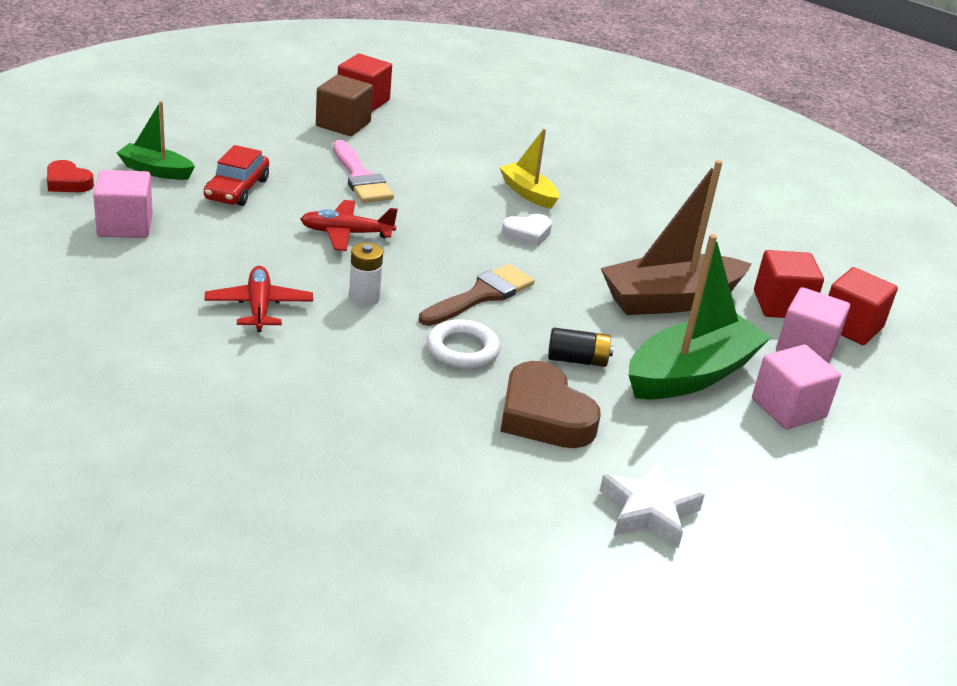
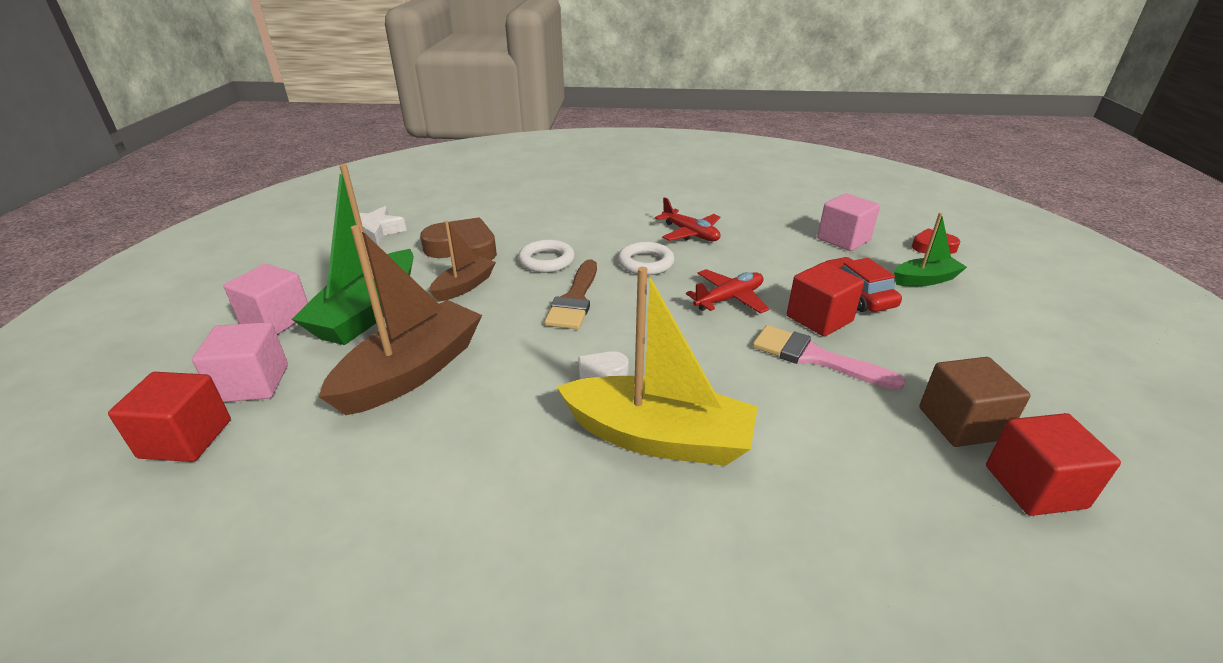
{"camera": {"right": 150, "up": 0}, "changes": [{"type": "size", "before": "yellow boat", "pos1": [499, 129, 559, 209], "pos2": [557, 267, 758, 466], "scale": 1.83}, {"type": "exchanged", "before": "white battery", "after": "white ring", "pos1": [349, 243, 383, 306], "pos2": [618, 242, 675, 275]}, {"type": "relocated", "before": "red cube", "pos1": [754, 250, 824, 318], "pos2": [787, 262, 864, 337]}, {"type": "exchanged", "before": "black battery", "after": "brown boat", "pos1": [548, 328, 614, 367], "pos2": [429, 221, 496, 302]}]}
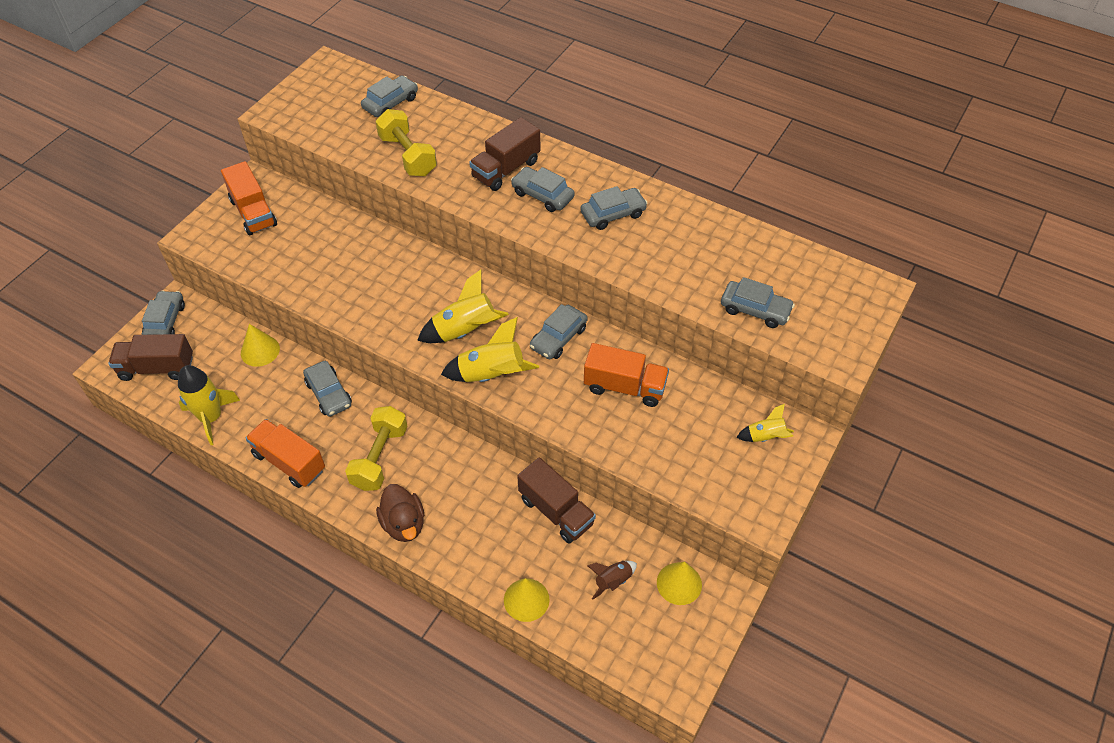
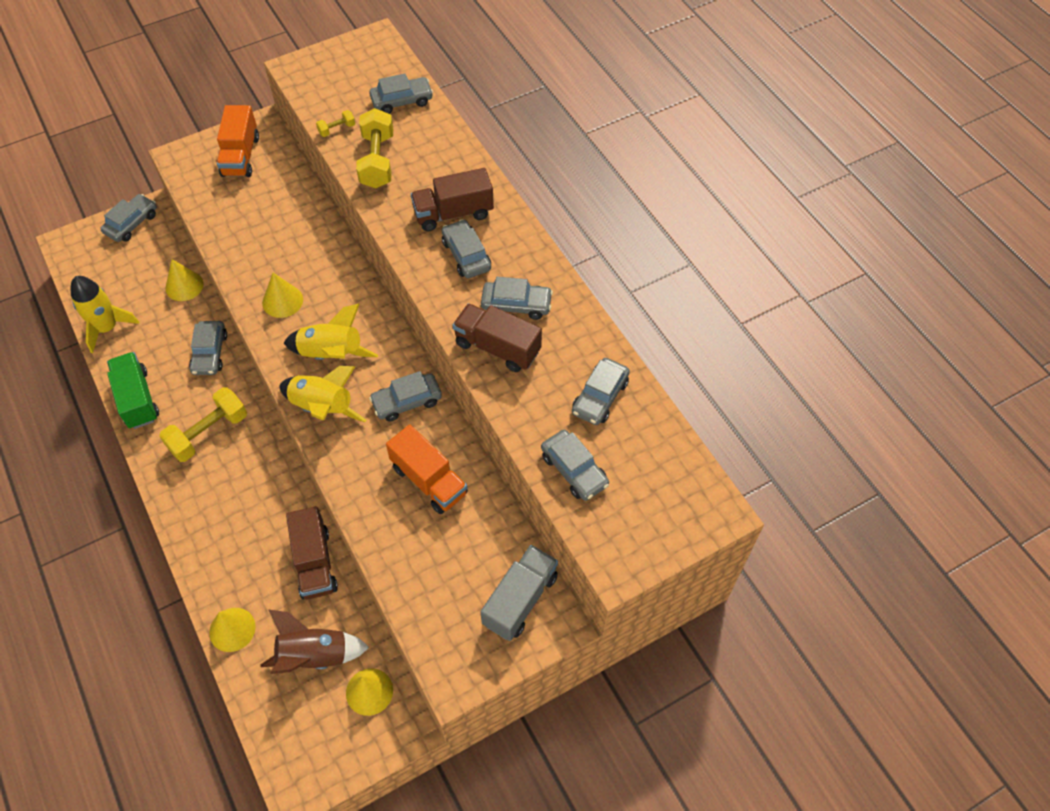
{"camera": {"right": 30, "up": 5}, "changes": [{"type": "relocated", "before": "brown truck", "pos1": [108, 334, 193, 381], "pos2": [453, 303, 542, 372]}, {"type": "exchanged", "before": "yellow rocket", "after": "grey truck", "pos1": [736, 404, 794, 442], "pos2": [481, 545, 558, 641]}, {"type": "colour", "before": "orange truck", "after": "green truck", "pos1": [245, 419, 325, 488], "pos2": [107, 352, 159, 429]}, {"type": "missing", "before": "brown duck", "pos1": [376, 484, 424, 542]}, {"type": "size", "before": "brown rocket", "pos1": [587, 561, 637, 600], "pos2": [261, 609, 369, 674], "scale": 1.75}, {"type": "appeared", "after": "yellow dumbbell", "pos2": [316, 110, 355, 137]}, {"type": "appeared", "after": "yellow cone", "pos2": [262, 273, 303, 318]}, {"type": "appeared", "after": "grey car", "pos2": [572, 358, 630, 425]}]}
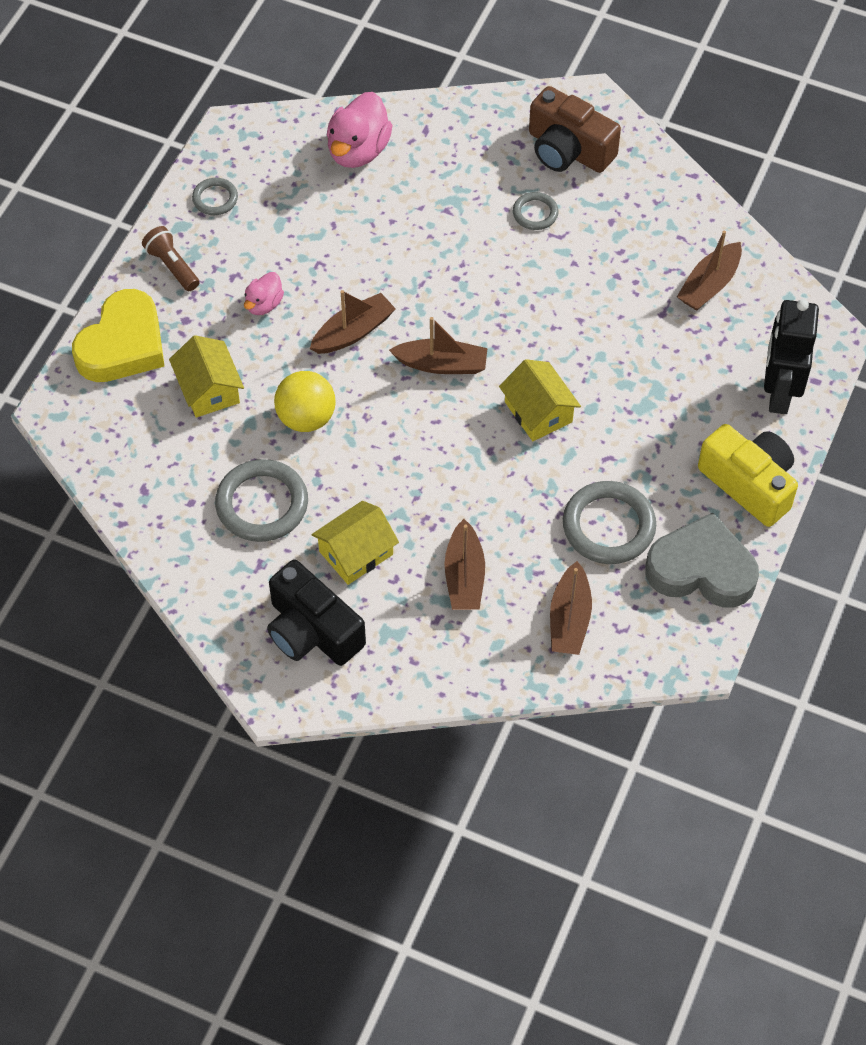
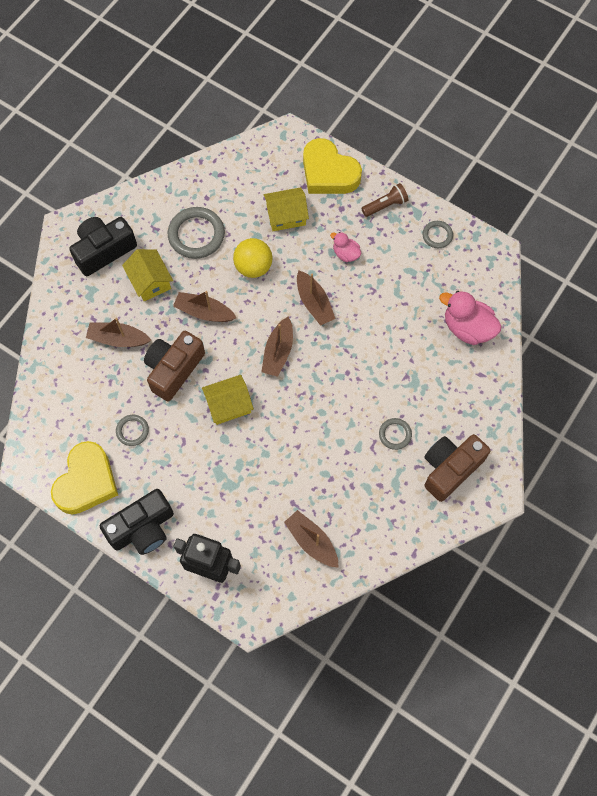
{"camera": {"right": 100, "up": 10}, "changes": [{"type": "colour", "before": "yellow camera", "after": "black camera", "pos1": [698, 424, 798, 527], "pos2": [100, 489, 174, 555]}, {"type": "size", "before": "grey ring", "pos1": [563, 481, 656, 564], "pos2": [116, 415, 149, 446], "scale": 0.54}, {"type": "colour", "before": "grey heart", "after": "yellow heart", "pos1": [645, 513, 759, 608], "pos2": [51, 441, 118, 514]}, {"type": "relocated", "before": "brown boat", "pos1": [550, 561, 592, 655], "pos2": [173, 291, 237, 322]}, {"type": "appeared", "after": "brown camera", "pos2": [144, 331, 205, 401]}]}
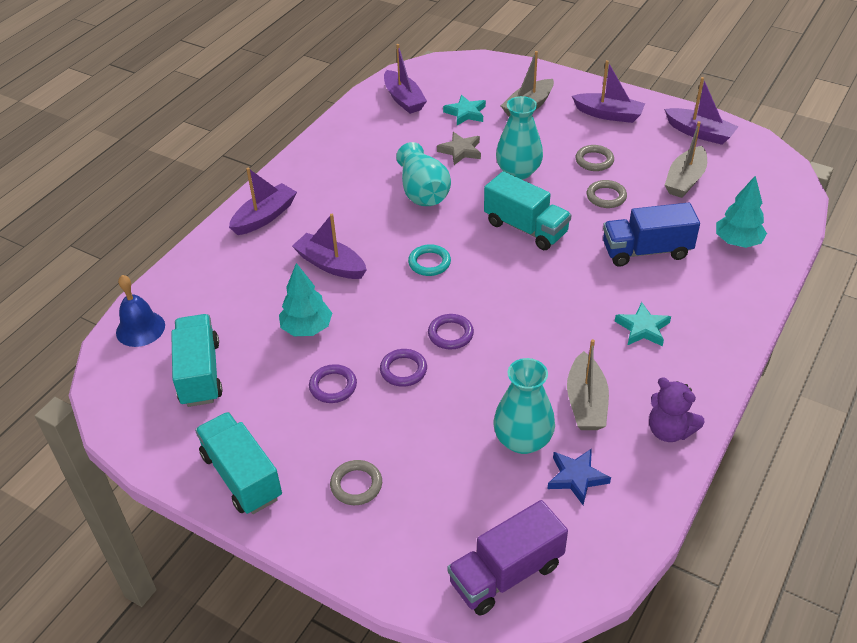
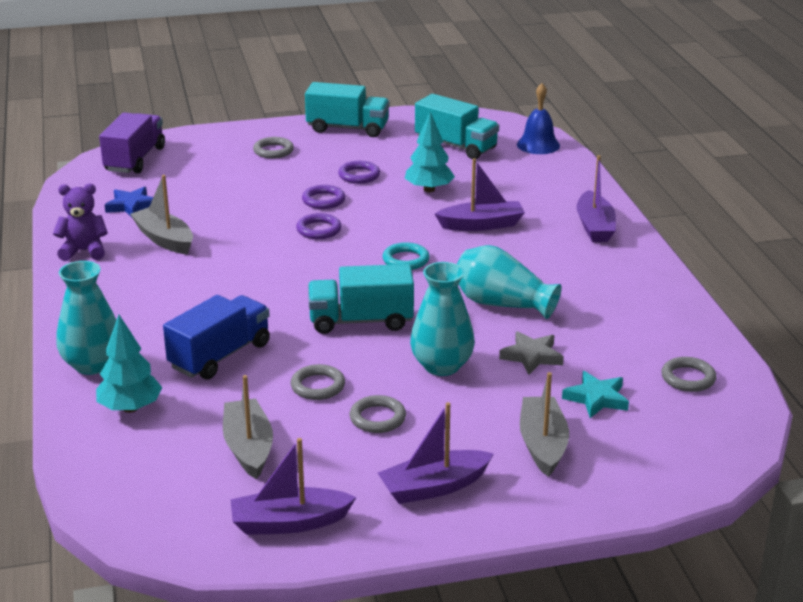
{"camera": {"right": 135, "up": -15}, "changes": [{"type": "exchanged", "before": "purple boat", "after": "grey ring", "pos1": [384, 44, 427, 114], "pos2": [661, 357, 716, 392]}, {"type": "missing", "before": "turquoise star", "pos1": [615, 302, 671, 346]}, {"type": "relocated", "before": "turquoise vase", "pos1": [493, 358, 555, 454], "pos2": [56, 261, 116, 375]}]}
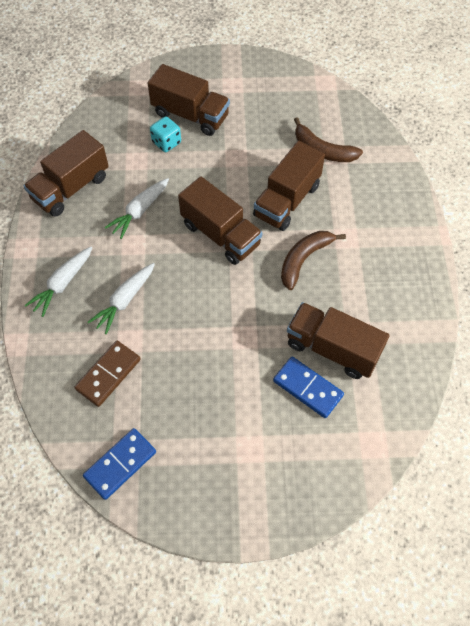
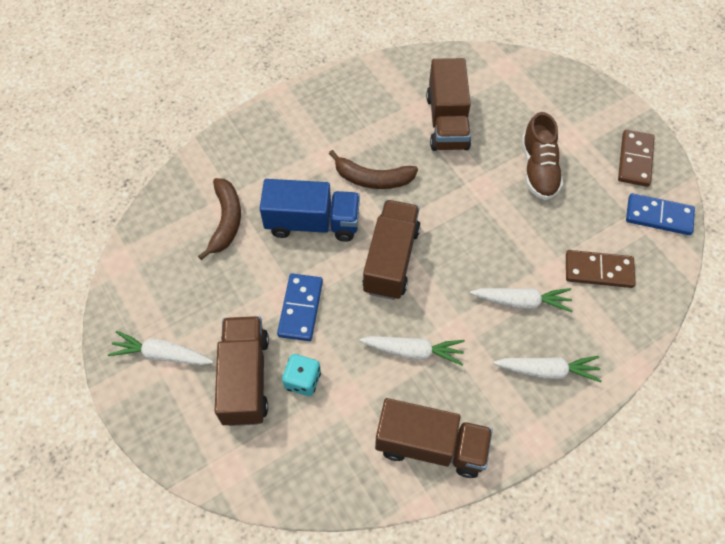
{"camera": {"right": -120, "up": 0}, "changes": [{"type": "colour", "before": "brown truck", "after": "blue truck", "pos1": [253, 141, 325, 231], "pos2": [259, 179, 360, 242]}, {"type": "relocated", "before": "blue domino", "pos1": [273, 357, 344, 418], "pos2": [277, 274, 323, 341]}, {"type": "appeared", "after": "brown shoe", "pos2": [522, 112, 563, 200]}, {"type": "appeared", "after": "brown domino", "pos2": [618, 130, 655, 187]}, {"type": "appeared", "after": "white carrot", "pos2": [108, 331, 213, 365]}]}
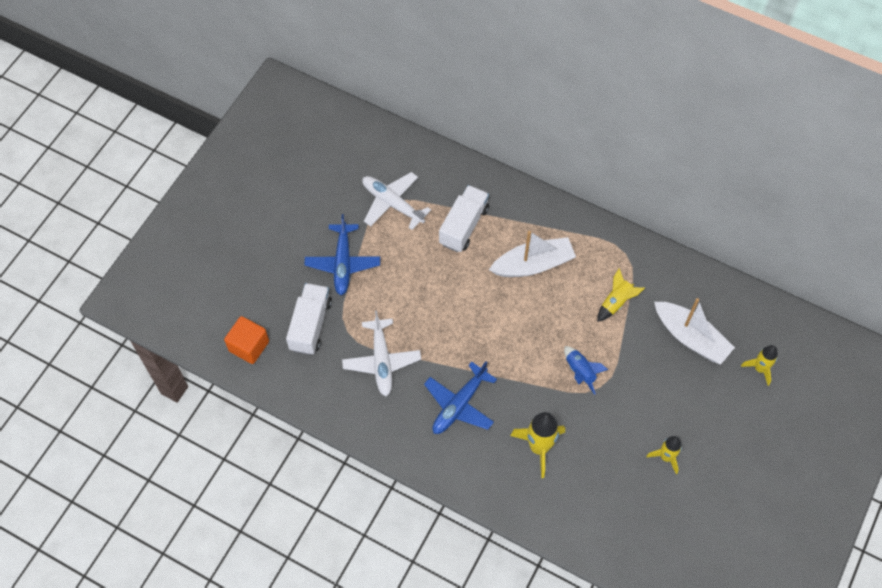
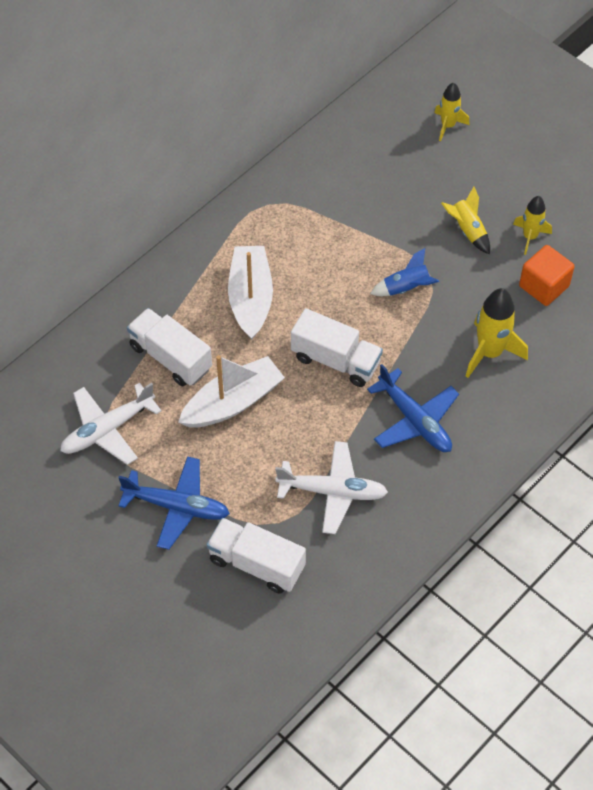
{"camera": {"right": -75, "up": -5}, "changes": [{"type": "relocated", "before": "yellow rocket", "pos1": [597, 268, 645, 322], "pos2": [441, 187, 490, 255]}, {"type": "relocated", "before": "white boat", "pos1": [654, 298, 735, 364], "pos2": [178, 355, 285, 428]}, {"type": "relocated", "before": "orange cube", "pos1": [224, 316, 269, 364], "pos2": [519, 245, 575, 306]}, {"type": "appeared", "after": "white truck", "pos2": [291, 308, 383, 387]}]}
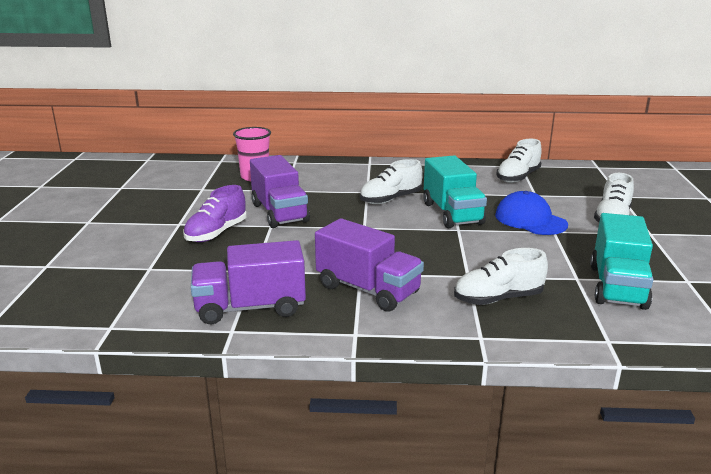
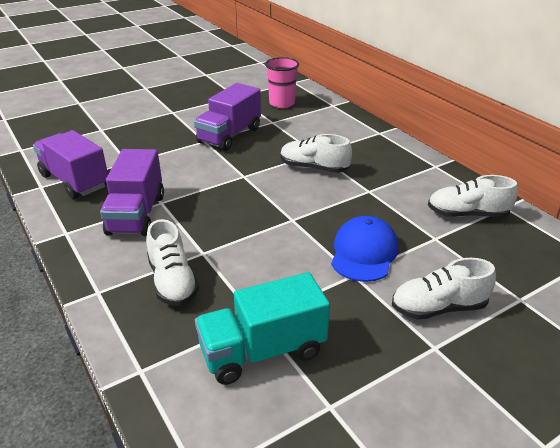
{"camera": {"right": 55, "up": 10}, "changes": [{"type": "missing", "before": "turquoise truck", "pos1": [423, 155, 487, 229]}, {"type": "missing", "before": "purple shoe", "pos1": [183, 185, 247, 242]}, {"type": "spun", "before": "white shoe", "pos1": [454, 248, 548, 305], "pos2": [146, 219, 199, 306], "turn": -150}]}
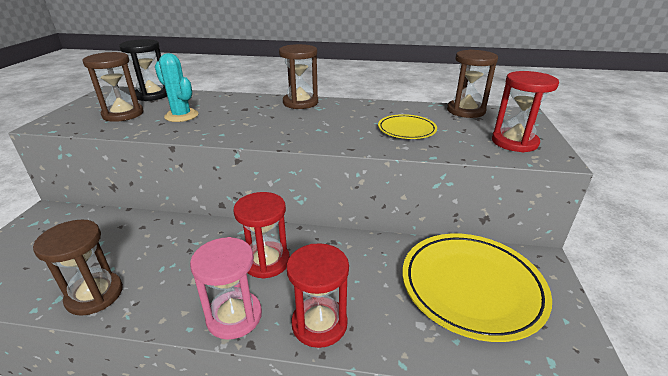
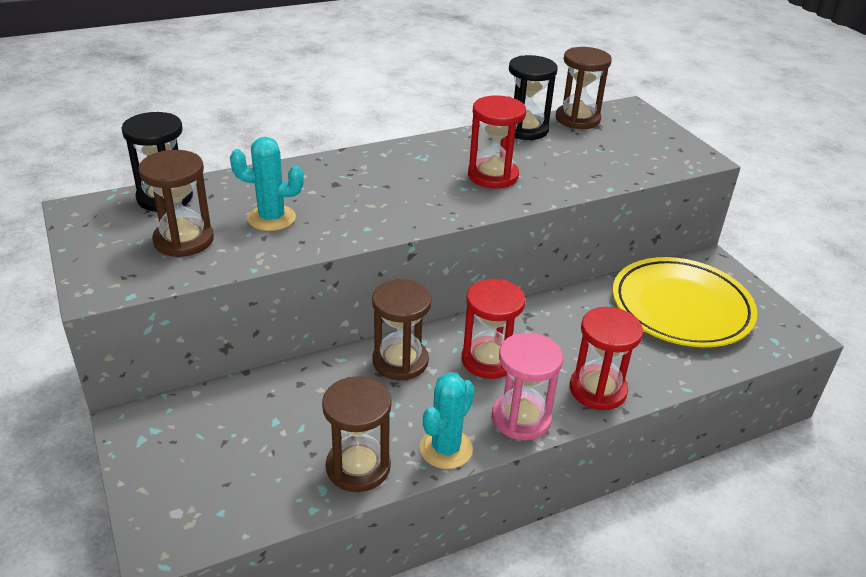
{"camera": {"right": -35, "up": 5}, "changes": [{"type": "relocated", "before": "brown hourglass", "pos1": [279, 44, 318, 109], "pos2": [372, 279, 432, 380]}, {"type": "relocated", "before": "red hourglass", "pos1": [492, 71, 559, 152], "pos2": [468, 95, 526, 189]}, {"type": "missing", "before": "yellow plate", "pos1": [378, 114, 437, 139]}, {"type": "appeared", "after": "black hourglass", "pos2": [509, 55, 558, 140]}, {"type": "appeared", "after": "turquoise cactus", "pos2": [420, 372, 475, 469]}]}
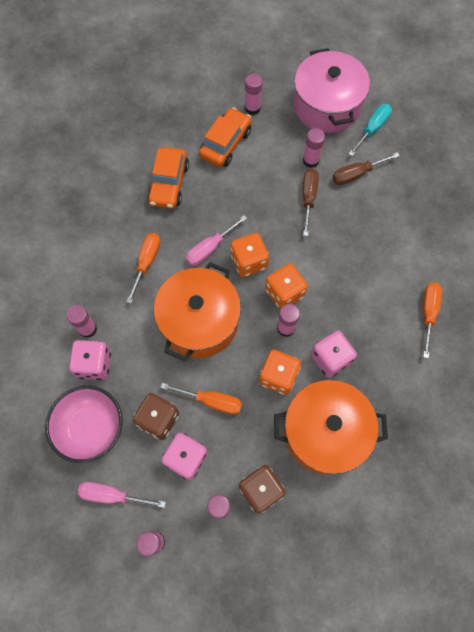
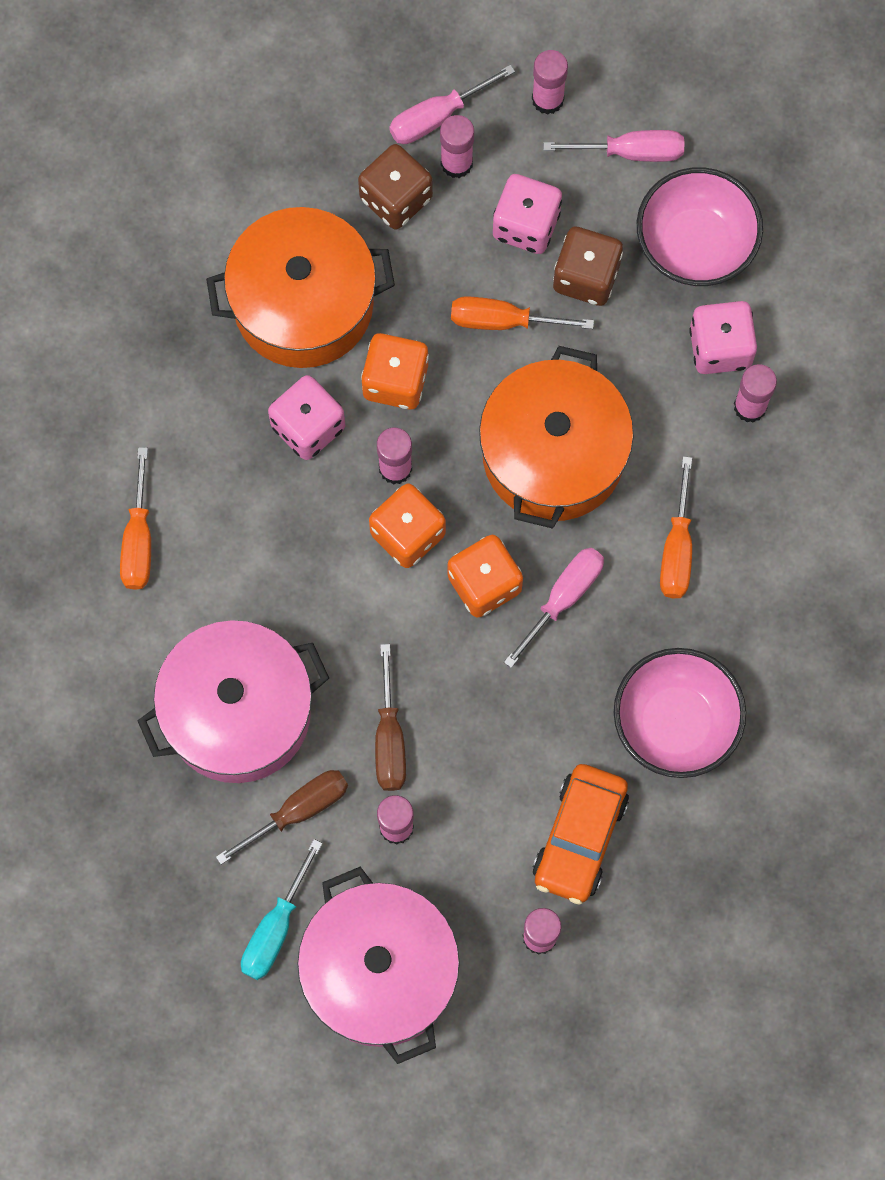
{"camera": {"right": 170, "up": 5}, "changes": [{"type": "exchanged", "before": "orange car", "after": "pink bowl", "pos1": [147, 147, 189, 209], "pos2": [614, 648, 746, 778]}, {"type": "appeared", "after": "pink screwdriver", "pos2": [389, 64, 515, 144]}, {"type": "appeared", "after": "pink pot", "pos2": [137, 620, 329, 783]}]}
